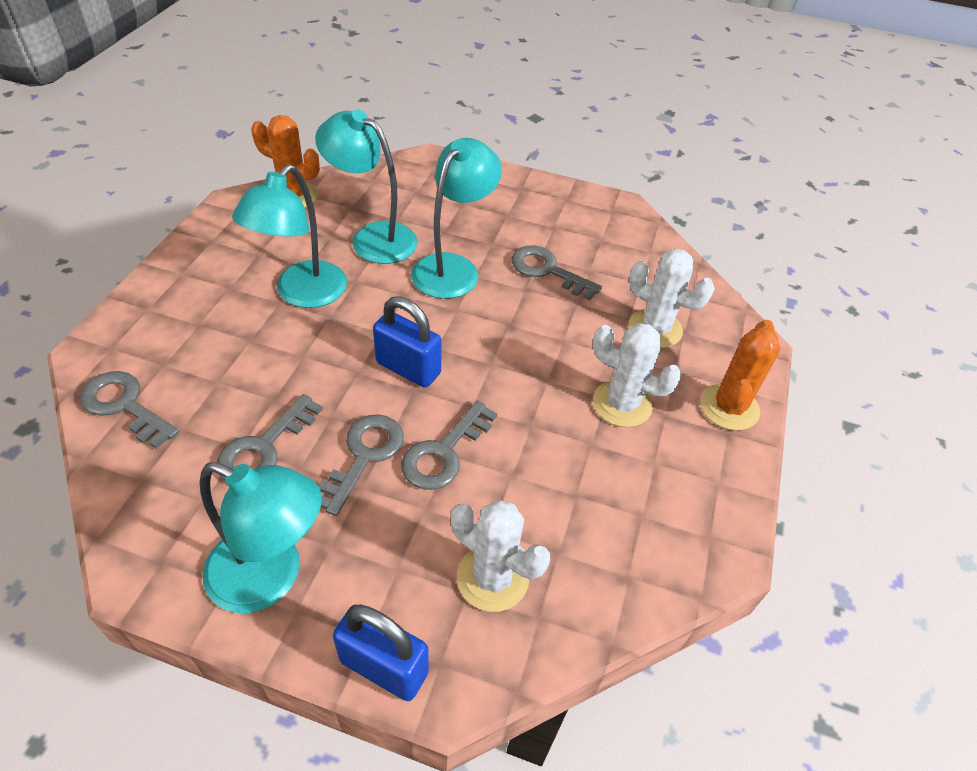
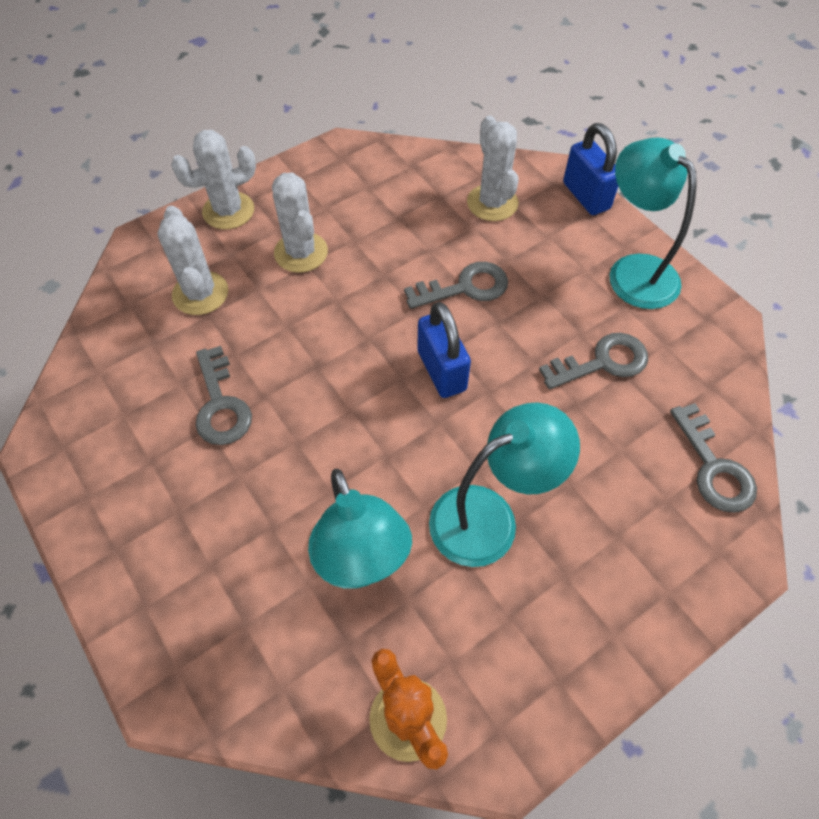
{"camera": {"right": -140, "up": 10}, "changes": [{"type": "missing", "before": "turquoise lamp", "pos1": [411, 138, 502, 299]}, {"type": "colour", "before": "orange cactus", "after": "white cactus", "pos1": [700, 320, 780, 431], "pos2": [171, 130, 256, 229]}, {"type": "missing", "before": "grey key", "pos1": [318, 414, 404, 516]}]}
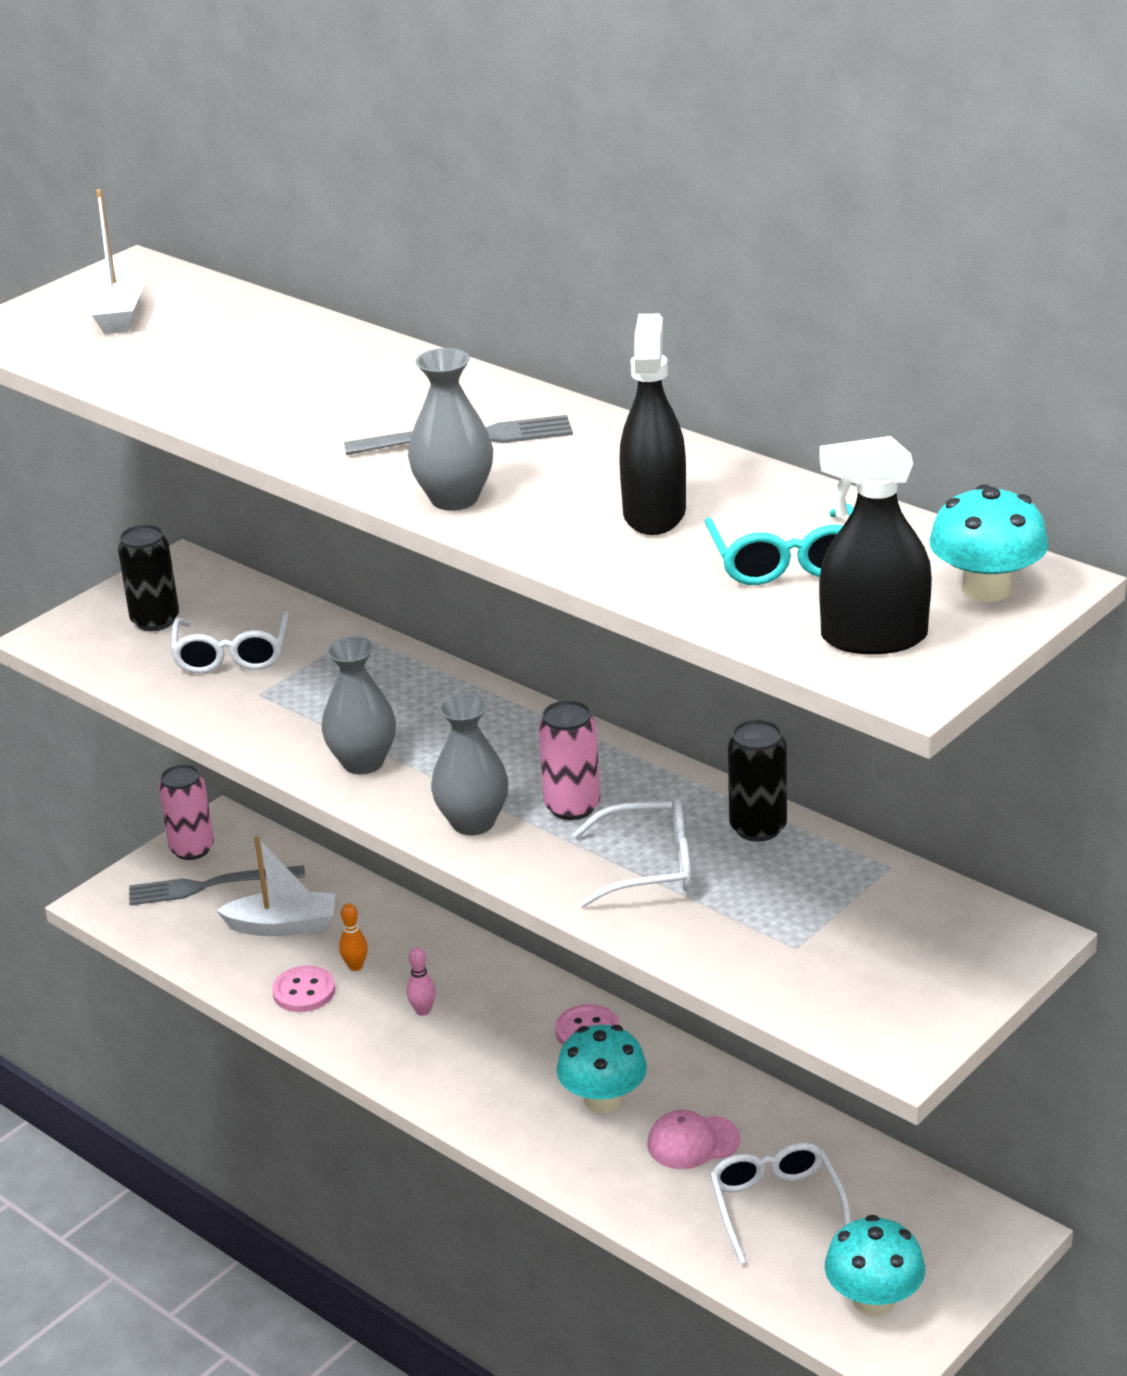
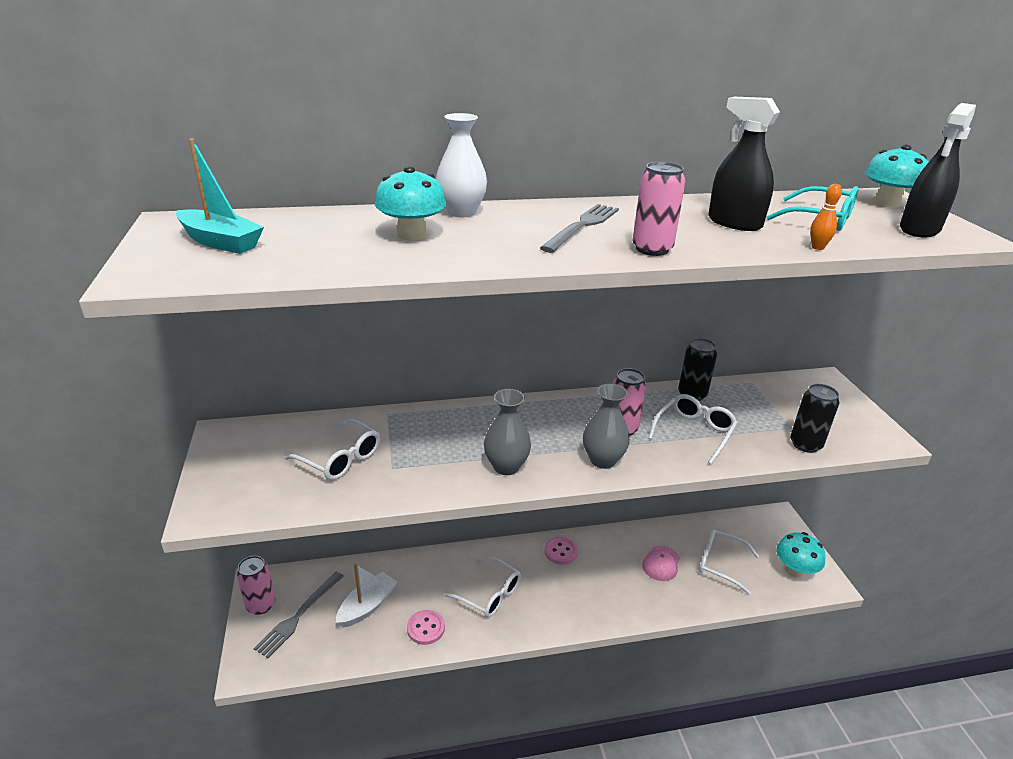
{"camera": {"right": -55, "up": 0}, "changes": [{"type": "colour", "before": "white boat", "after": "turquoise boat", "pos1": [83, 189, 143, 334], "pos2": [176, 138, 264, 254]}, {"type": "exchanged", "before": "grey vase", "after": "pink can", "pos1": [408, 348, 493, 511], "pos2": [632, 162, 686, 256]}, {"type": "relocated", "before": "black can", "pos1": [118, 525, 179, 631], "pos2": [790, 384, 839, 453]}, {"type": "relocated", "before": "orange bowling pin", "pos1": [339, 903, 368, 971], "pos2": [810, 184, 842, 250]}, {"type": "exchanged", "before": "pink bowling pin", "after": "white glasses", "pos1": [407, 947, 436, 1016], "pos2": [444, 557, 521, 618]}, {"type": "relocated", "before": "turquoise mushroom", "pos1": [557, 1025, 647, 1113], "pos2": [375, 166, 447, 241]}, {"type": "appeared", "after": "white vase", "pos2": [436, 113, 487, 217]}]}
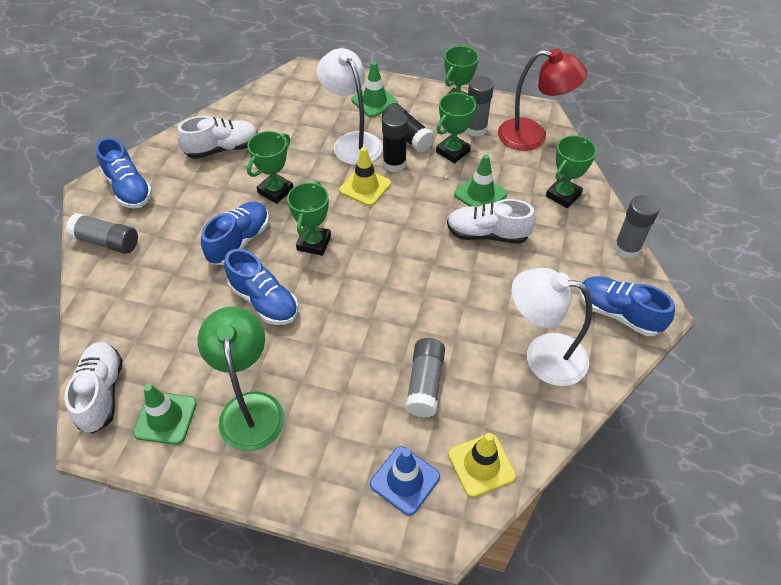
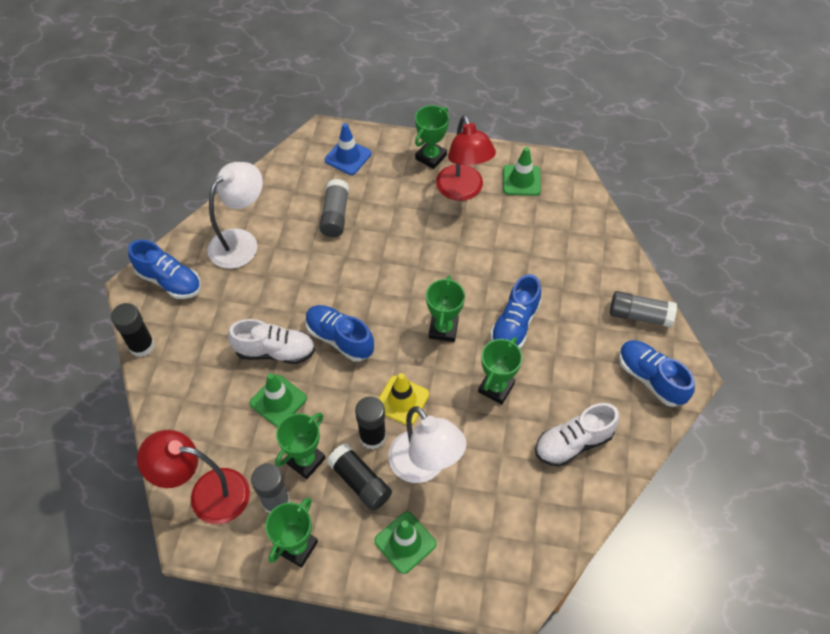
{"camera": {"right": 175, "up": 5}, "changes": [{"type": "relocated", "before": "green trophy", "pos1": [546, 135, 597, 208], "pos2": [415, 105, 449, 169]}, {"type": "colour", "before": "grey glue stick", "after": "black glue stick", "pos1": [614, 195, 660, 259], "pos2": [111, 303, 155, 357]}, {"type": "relocated", "before": "blue shoe", "pos1": [224, 249, 298, 325], "pos2": [305, 305, 374, 362]}, {"type": "spun", "before": "white lamp", "pos1": [512, 268, 592, 386], "pos2": [208, 162, 263, 269], "turn": -60}, {"type": "colour", "before": "green lamp", "after": "red lamp", "pos1": [198, 307, 284, 451], "pos2": [436, 115, 496, 201]}, {"type": "missing", "before": "white shoe", "pos1": [65, 342, 123, 434]}, {"type": "missing", "before": "yellow traffic cone", "pos1": [448, 433, 516, 497]}]}
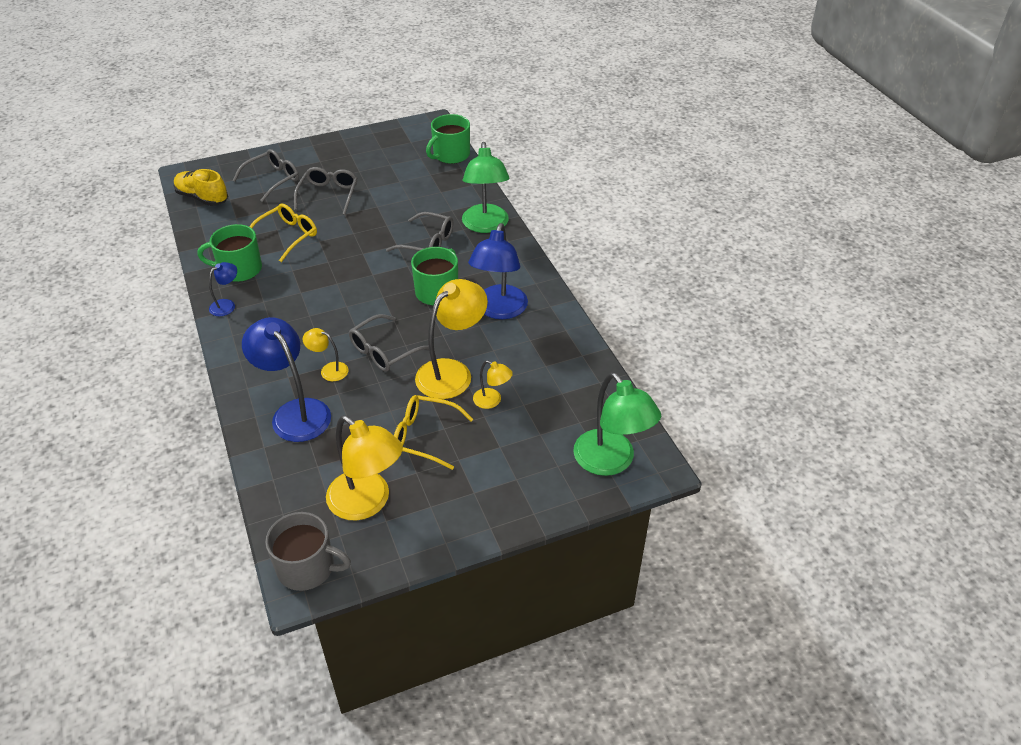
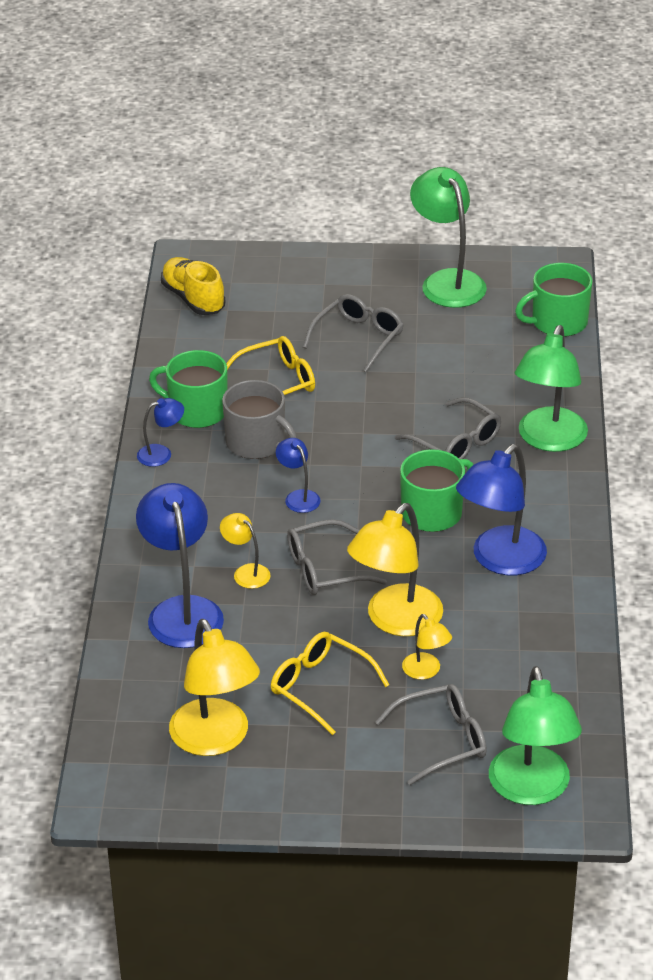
{"camera": {"right": 25, "up": -5}, "changes": [{"type": "relocated", "before": "grey glasses", "pos1": [232, 149, 299, 202], "pos2": [375, 684, 487, 785]}, {"type": "spun", "before": "yellow lamp", "pos1": [415, 279, 488, 399], "pos2": [347, 503, 443, 636], "turn": 150}, {"type": "relocated", "before": "grey mug", "pos1": [265, 512, 351, 591], "pos2": [222, 380, 297, 459]}, {"type": "appeared", "after": "green lamp", "pos2": [410, 167, 487, 308]}, {"type": "appeared", "after": "blue lamp", "pos2": [276, 438, 321, 513]}]}
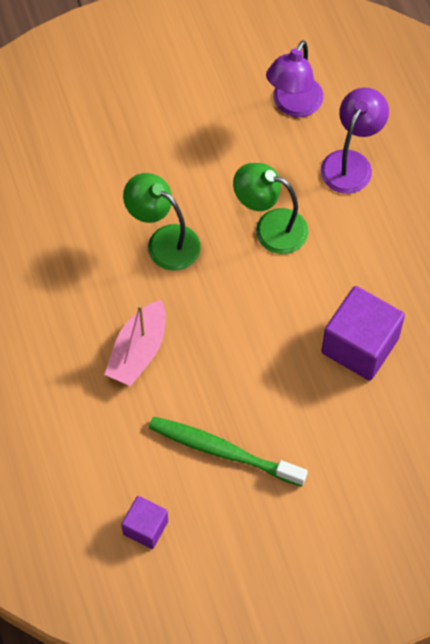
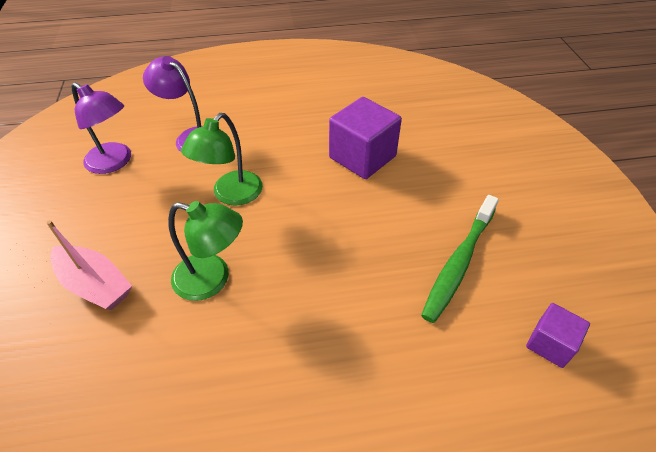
{"camera": {"right": -80, "up": -15}, "changes": [{"type": "spun", "before": "green lamp", "pos1": [123, 173, 201, 271], "pos2": [168, 201, 243, 301], "turn": -120}, {"type": "relocated", "before": "pink boat", "pos1": [104, 300, 166, 386], "pos2": [46, 220, 132, 310]}]}
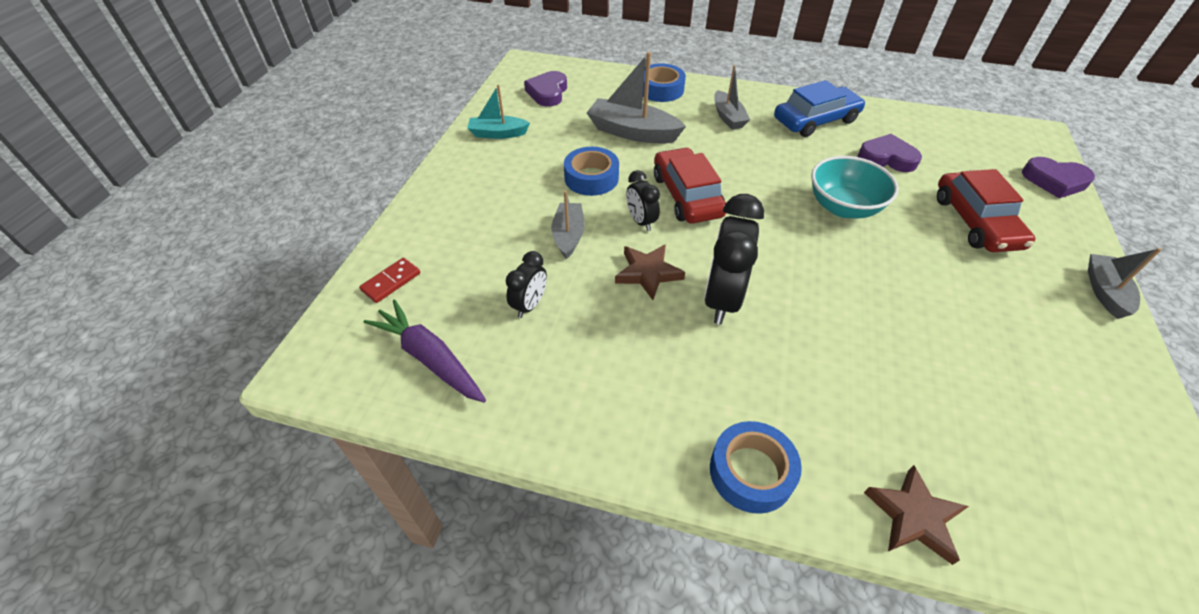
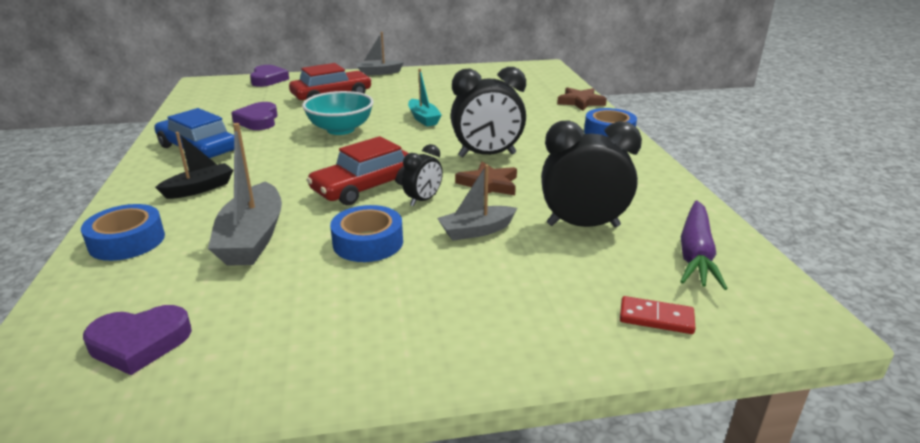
{"camera": {"right": -115, "up": -20}, "changes": [{"type": "colour", "before": "grey boat", "after": "black boat", "pos1": [714, 65, 750, 129], "pos2": [155, 132, 233, 199]}, {"type": "relocated", "before": "turquoise boat", "pos1": [467, 84, 530, 139], "pos2": [408, 69, 442, 127]}, {"type": "size", "before": "black clock", "pos1": [506, 251, 547, 318], "pos2": [541, 121, 642, 227], "scale": 1.84}]}
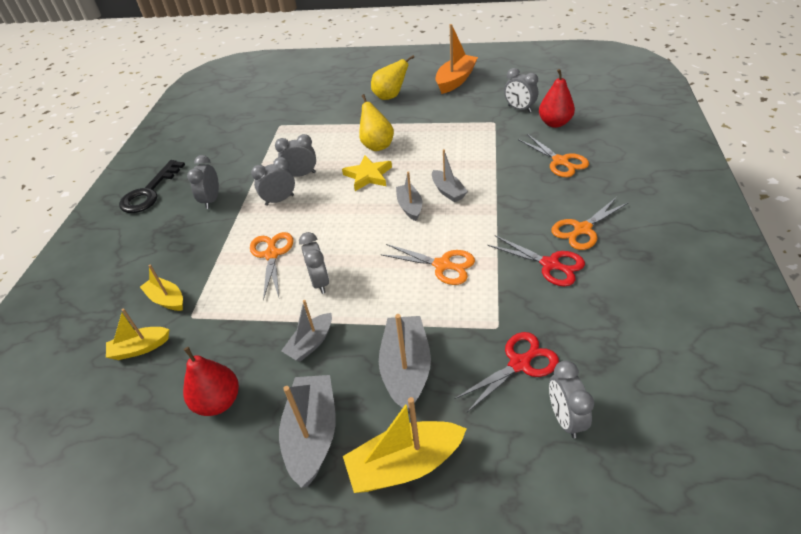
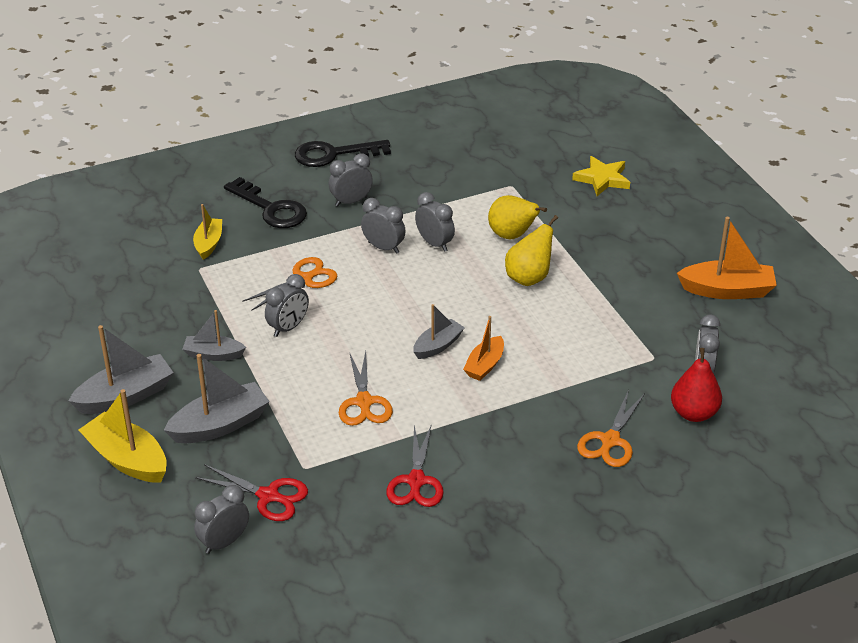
{"camera": {"right": 55, "up": -5}, "changes": [{"type": "relocated", "before": "yellow pear", "pos1": [371, 55, 414, 100], "pos2": [488, 195, 547, 239]}, {"type": "colour", "before": "grey boat", "after": "orange boat", "pos1": [432, 149, 468, 203], "pos2": [463, 316, 504, 381]}, {"type": "relocated", "before": "yellow star", "pos1": [342, 155, 392, 191], "pos2": [572, 156, 630, 196]}, {"type": "missing", "before": "orange scissors", "pos1": [552, 197, 629, 250]}, {"type": "missing", "before": "yellow boat", "pos1": [106, 309, 169, 360]}, {"type": "missing", "before": "red pear", "pos1": [183, 347, 239, 416]}, {"type": "appeared", "after": "black key", "pos2": [224, 177, 307, 228]}]}
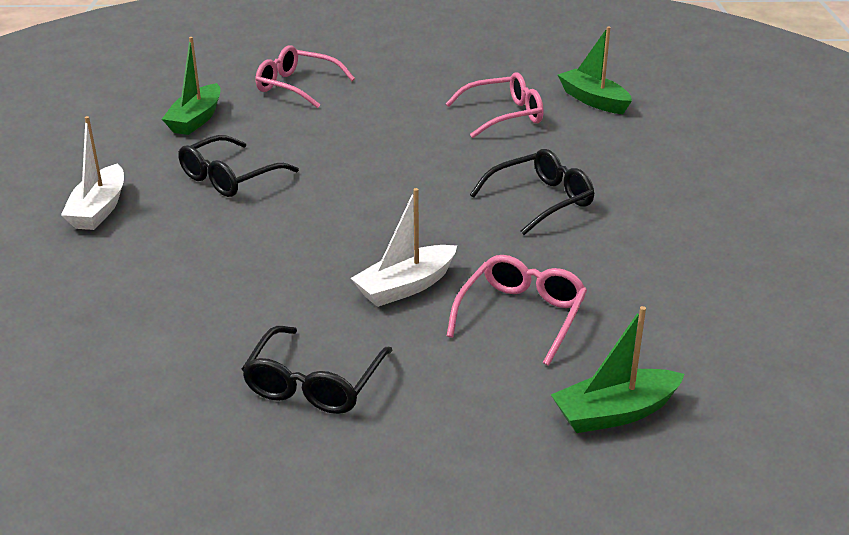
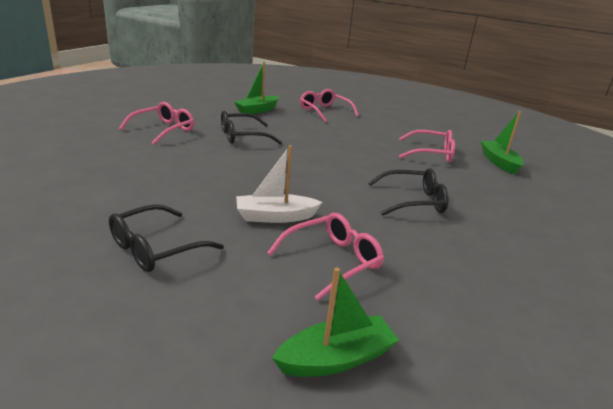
{"camera": {"right": 25, "up": -5}, "changes": [{"type": "exchanged", "before": "white boat", "after": "pink glasses", "pos1": [61, 116, 124, 230], "pos2": [119, 102, 194, 145]}, {"type": "spun", "before": "green boat", "pos1": [551, 306, 685, 433], "pos2": [272, 268, 399, 377], "turn": 150}]}
